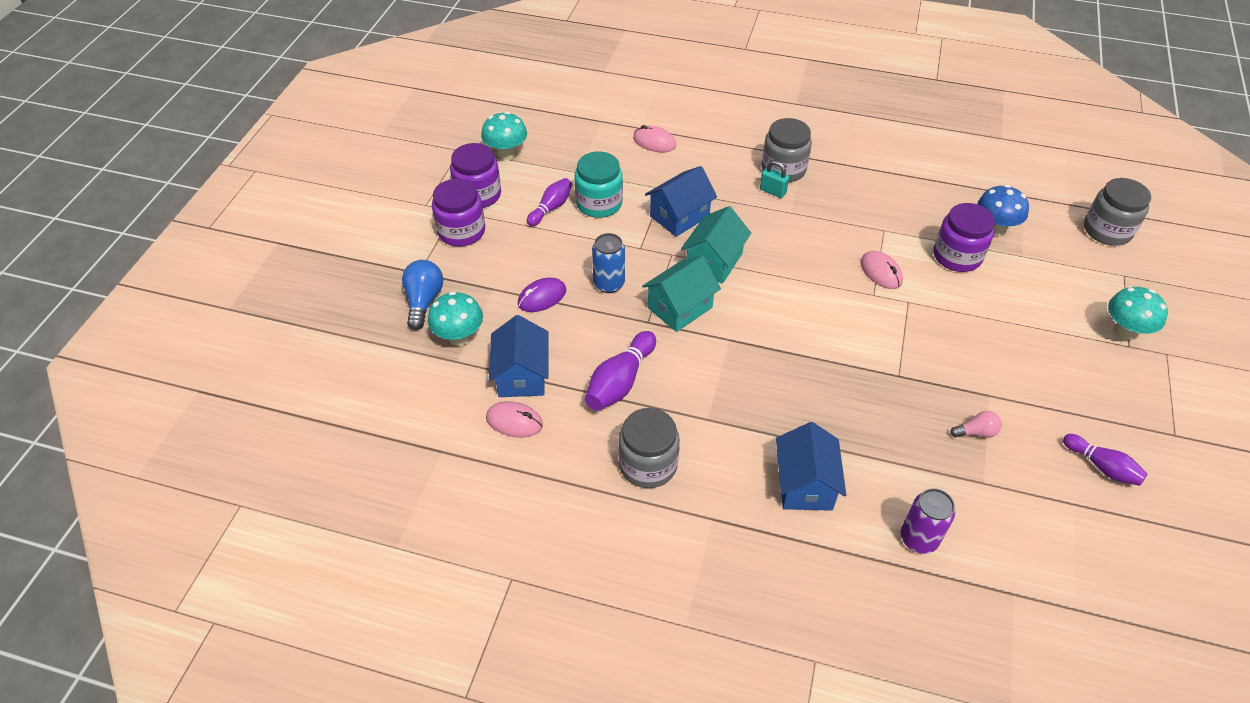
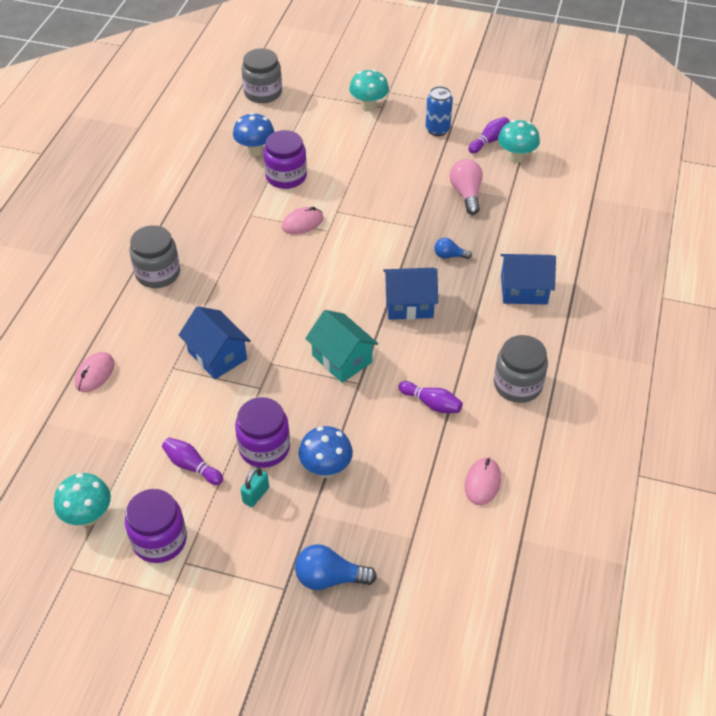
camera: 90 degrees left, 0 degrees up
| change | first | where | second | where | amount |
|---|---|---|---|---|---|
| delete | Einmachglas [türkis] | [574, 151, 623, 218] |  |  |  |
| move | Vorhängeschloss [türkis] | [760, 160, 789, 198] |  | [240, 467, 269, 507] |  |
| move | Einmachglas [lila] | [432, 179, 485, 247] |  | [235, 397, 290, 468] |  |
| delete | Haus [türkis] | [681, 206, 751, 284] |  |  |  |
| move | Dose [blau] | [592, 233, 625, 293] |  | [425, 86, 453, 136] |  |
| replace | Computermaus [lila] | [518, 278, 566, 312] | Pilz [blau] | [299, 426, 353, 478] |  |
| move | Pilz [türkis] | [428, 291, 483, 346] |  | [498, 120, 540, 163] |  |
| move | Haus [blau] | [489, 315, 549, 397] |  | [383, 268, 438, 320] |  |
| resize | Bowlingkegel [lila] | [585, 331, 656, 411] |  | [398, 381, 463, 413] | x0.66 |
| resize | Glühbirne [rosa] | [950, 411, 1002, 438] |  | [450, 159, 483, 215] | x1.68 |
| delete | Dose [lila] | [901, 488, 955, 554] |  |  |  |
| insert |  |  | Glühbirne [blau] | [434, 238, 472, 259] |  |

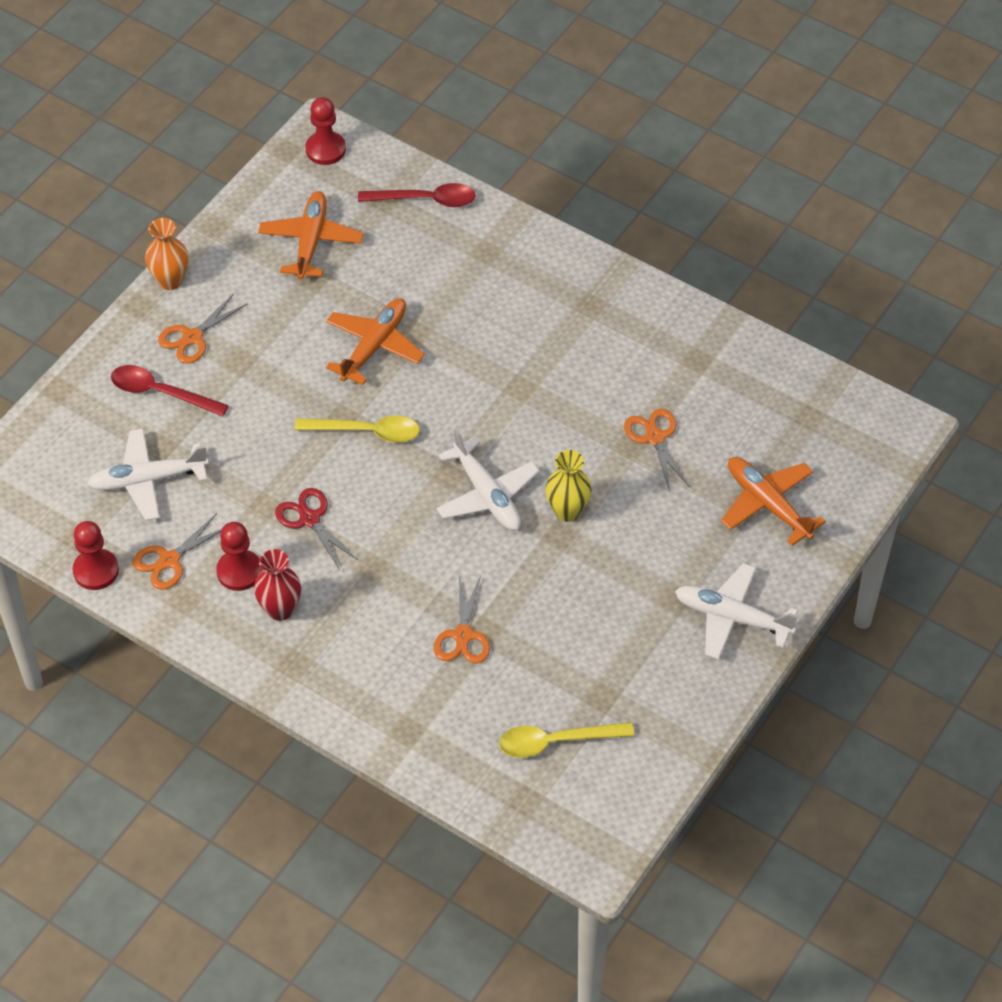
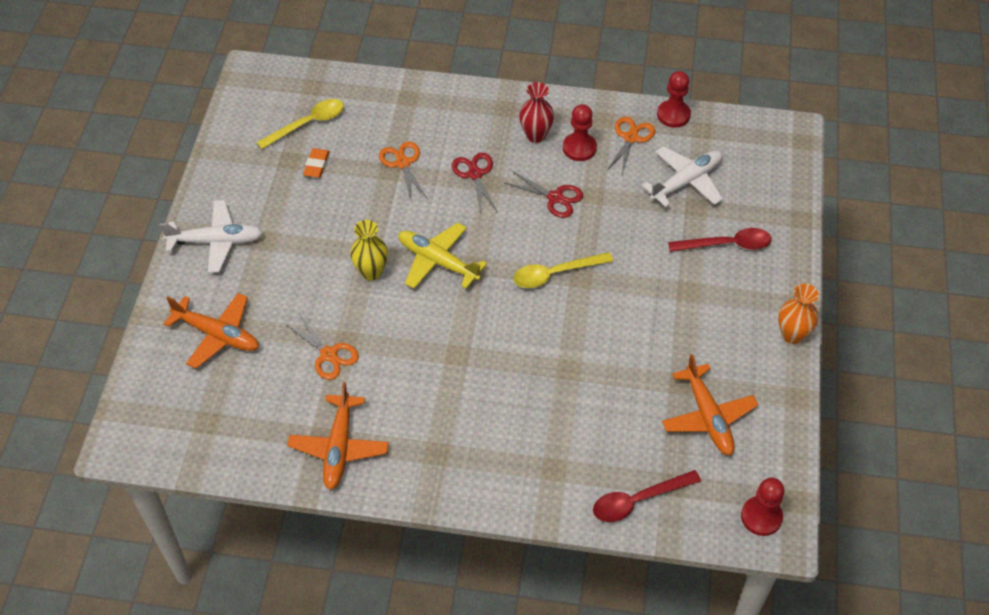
camera: 155 degrees right, 0 degrees up
| change | first | where | second | where | amount |
|---|---|---|---|---|---|
| delete | Schere [orange] | [158, 293, 248, 364] |  |  |  |
| move | Flugzeug [orange] | [326, 298, 425, 385] |  | [287, 382, 389, 490] |  |
| recolor | Flugzeug [weiß] | [436, 429, 540, 530] | Flugzeug [gelb] | [398, 223, 487, 289] |  |
| insert |  |  | Radiergummi [orange] | [303, 148, 330, 178] |  |
| insert |  |  | Schere [rot] | [452, 153, 498, 212] |  |

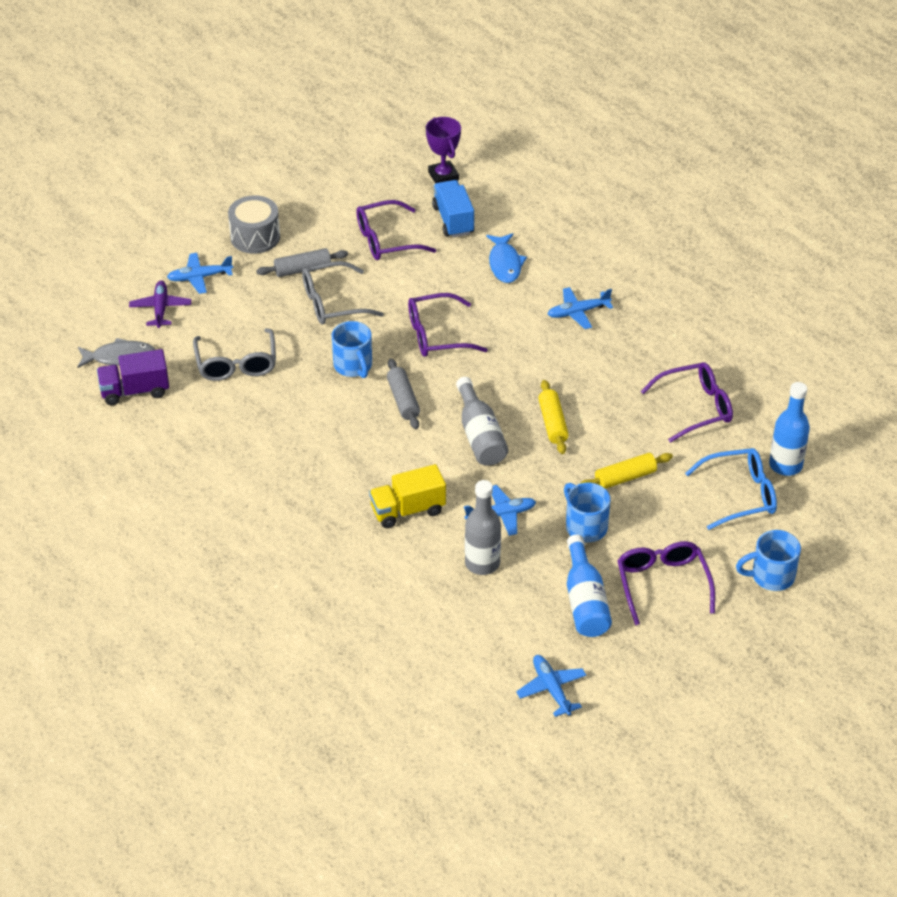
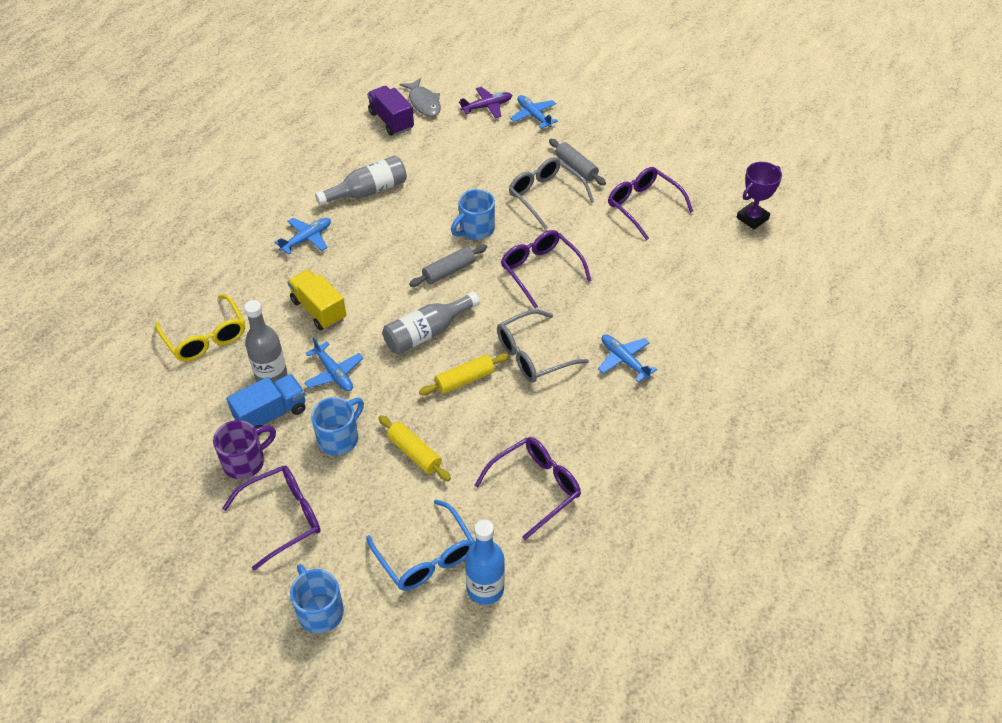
camera: 70 degrees right, 5 degrees up
| change | first | where | second | where | amount |
|---|---|---|---|---|---|
| move | Lastwagen [blau] | [432, 180, 475, 237] |  | [227, 374, 306, 436] |  |
| delete | Trommel [grau] | [228, 195, 280, 254] |  |  |  |
| delete | Fisch [blau] | [486, 233, 527, 283] |  |  |  |
| move | Brille [grau] | [193, 328, 276, 381] |  | [497, 309, 589, 383] |  |
| rotate | Brille [lila] | [641, 362, 733, 443] |  | [474, 437, 581, 540] | 90 degrees counterclockwise |
| replace | Flasche [blau] | [567, 534, 612, 637] | Tasse [lila] | [213, 420, 276, 479] |  |
| move | Flugzeug [blau] | [516, 655, 586, 717] |  | [275, 218, 331, 255] |  |
| insert |  |  | Flasche [grau] | [315, 156, 407, 206] |  |
| insert |  |  | Brille [gelb] | [155, 294, 245, 362] |  |

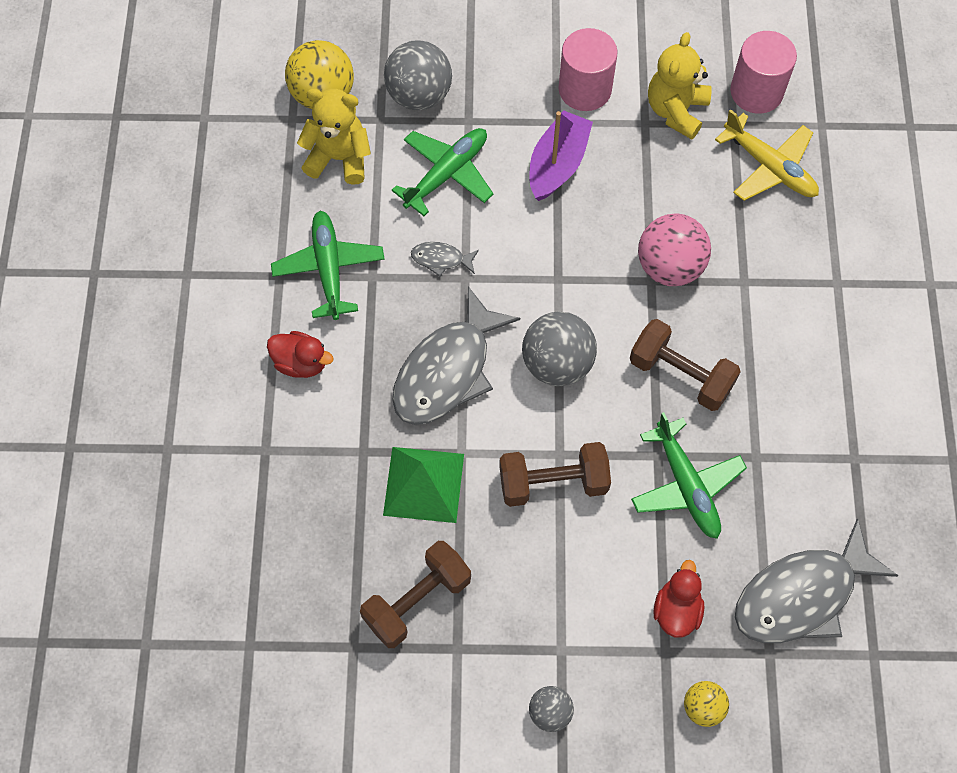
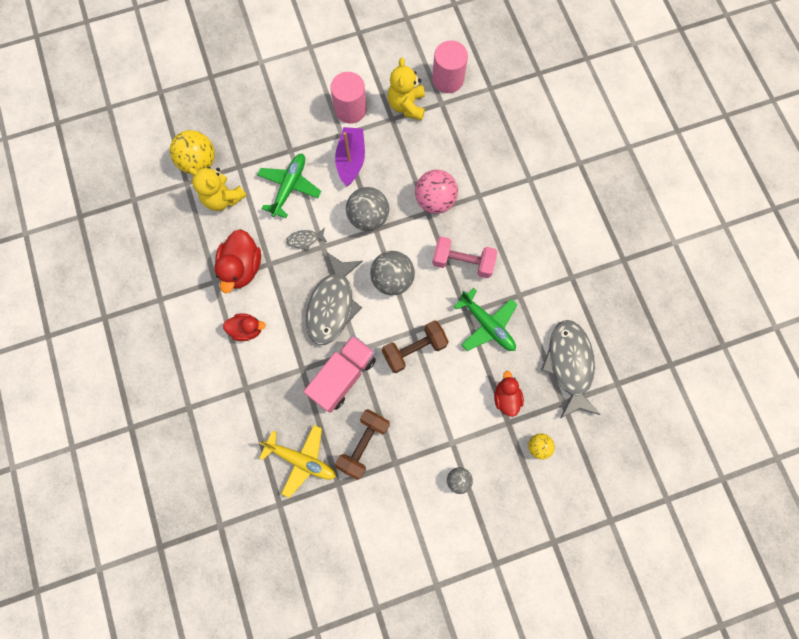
camera: 20 degrees left, 10 degrees up
| change | first | where | second | where | amount |
|---|---|---|---|---|---|
| move | Ball [grau] | [384, 40, 452, 110] |  | [346, 187, 389, 231] |  |
| rotate | Teddybär [gelb] | [297, 89, 371, 185] |  | [188, 167, 247, 211] | 135 degrees counterclockwise |
| move | Flugzeug [gelb] | [715, 109, 819, 201] |  | [259, 425, 336, 498] |  |
| replace | Flugzeug [grün] | [271, 211, 385, 320] | Ente [rot] | [214, 229, 261, 293] |  |
| recolor | Hantel [braun] | [630, 319, 741, 411] | Hantel [rosa] | [432, 236, 497, 278] |  |
| replace | Pyramide [grün] | [383, 447, 464, 523] | Lastwagen [rosa] | [304, 335, 376, 413] |  |
| rotate | Fisch [grau] | [735, 519, 899, 643] |  | [541, 320, 601, 418] | 135 degrees clockwise |

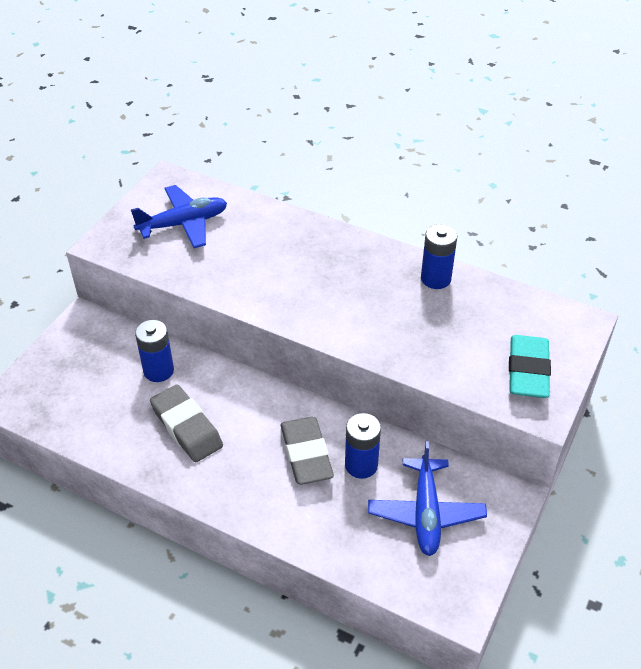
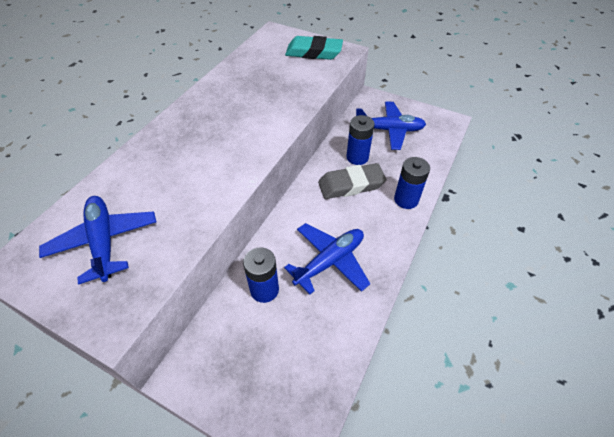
camera: 90 degrees left, 5 degrees up
| change | first | where | second | where | amount |
|---|---|---|---|---|---|
| move | Batterie [blau] | [421, 224, 458, 289] |  | [394, 157, 430, 209] |  |
| replace | Radiergummi [grau] | [150, 384, 223, 463] | Flugzeug [blau] | [284, 223, 370, 295] |  |

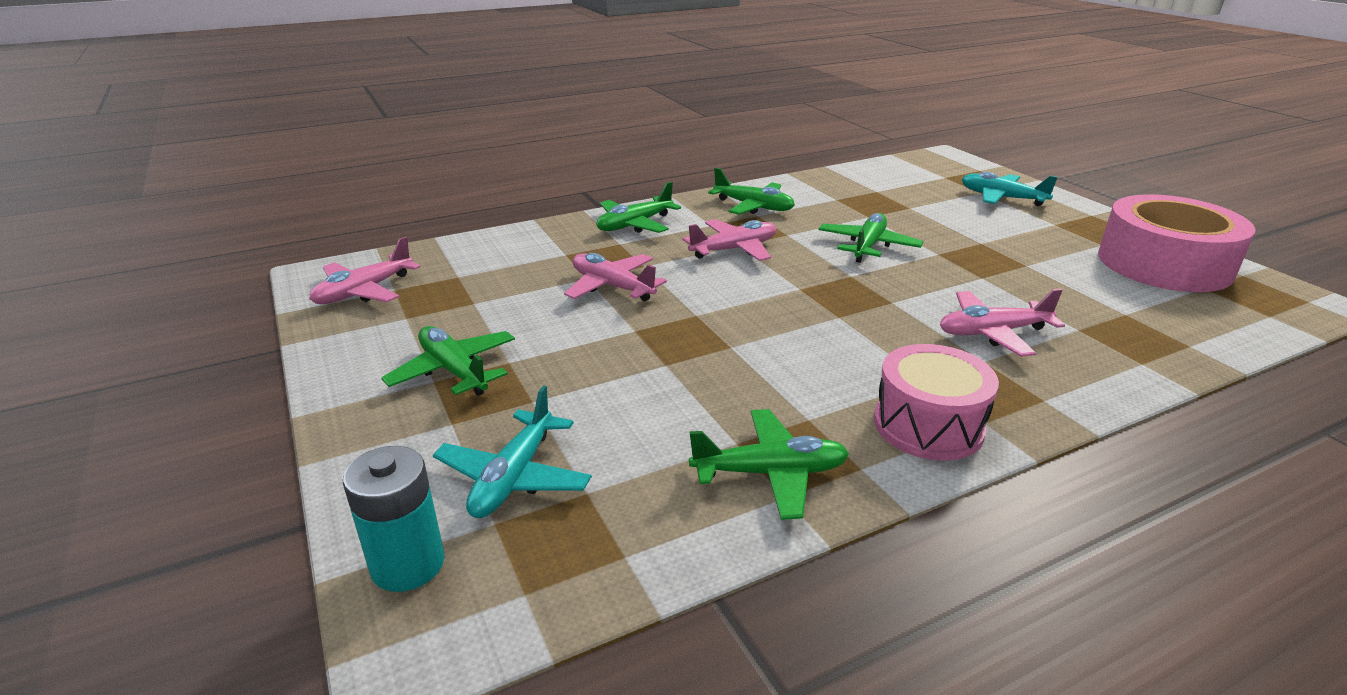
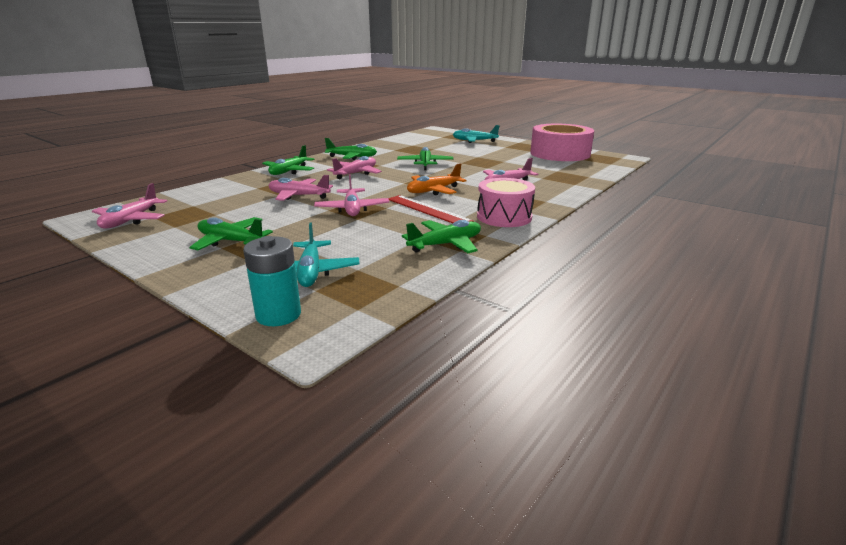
camera: 25 degrees left, 5 degrees down
| change | first | where | second | where | amount |
|---|---|---|---|---|---|
| insert |  |  | Flugzeug [orange] | [407, 163, 467, 195] |  |
| insert |  |  | Flugzeug [rosa] | [314, 174, 389, 216] |  |
| insert |  |  | Lineal [rot] | [388, 195, 474, 223] |  |

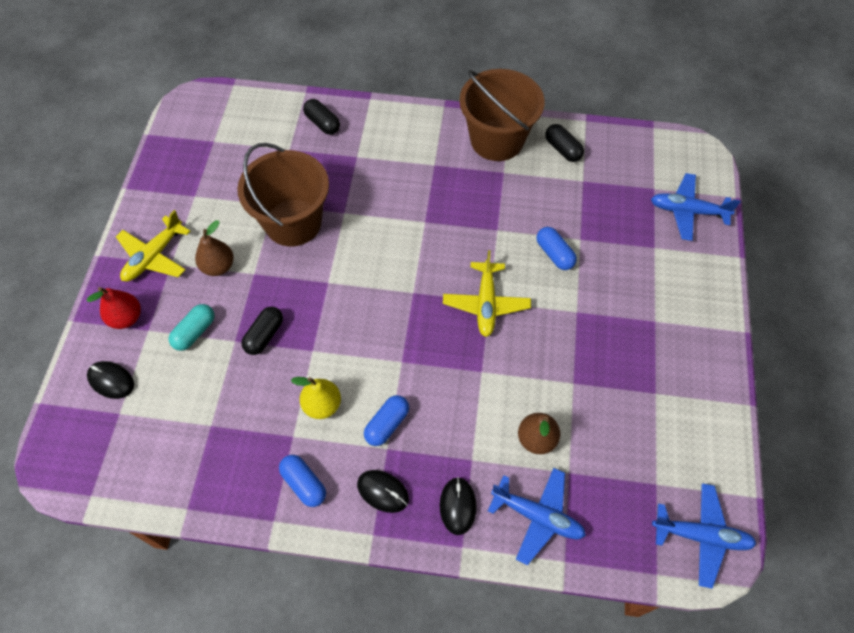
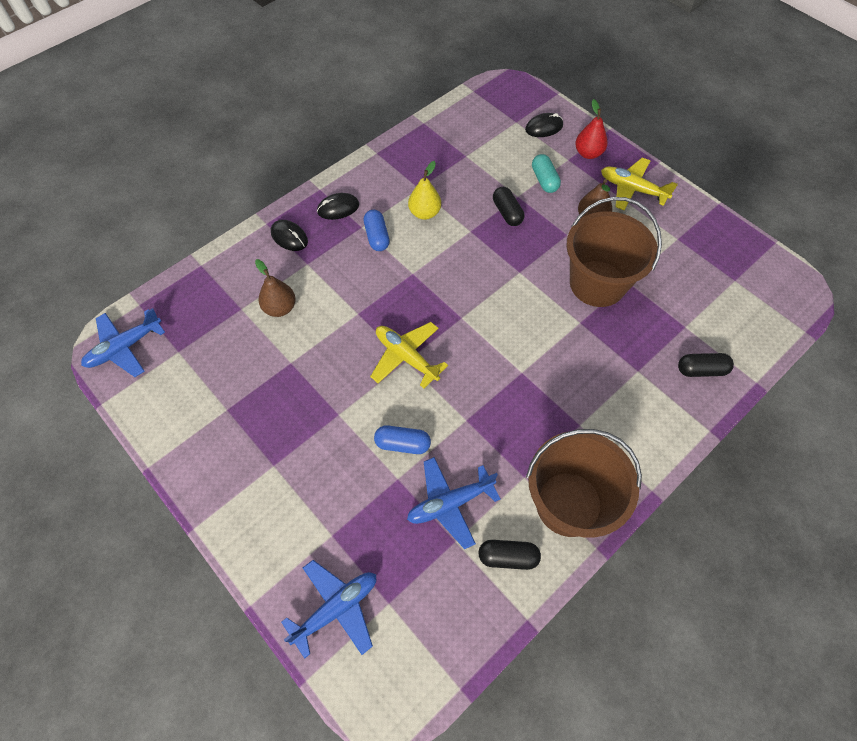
camera: 130 degrees right, 0 degrees up
| change | first | where | second | where | amount |
|---|---|---|---|---|---|
| rotate | Flugzeug [gelb] | [116, 210, 191, 282] |  | [601, 158, 678, 210] | 45 degrees counterclockwise |
| delete | Kapsel [blau] | [279, 455, 326, 507] |  |  |  |
| move | Flugzeug [blau] | [488, 468, 586, 565] |  | [407, 457, 500, 549] |  |

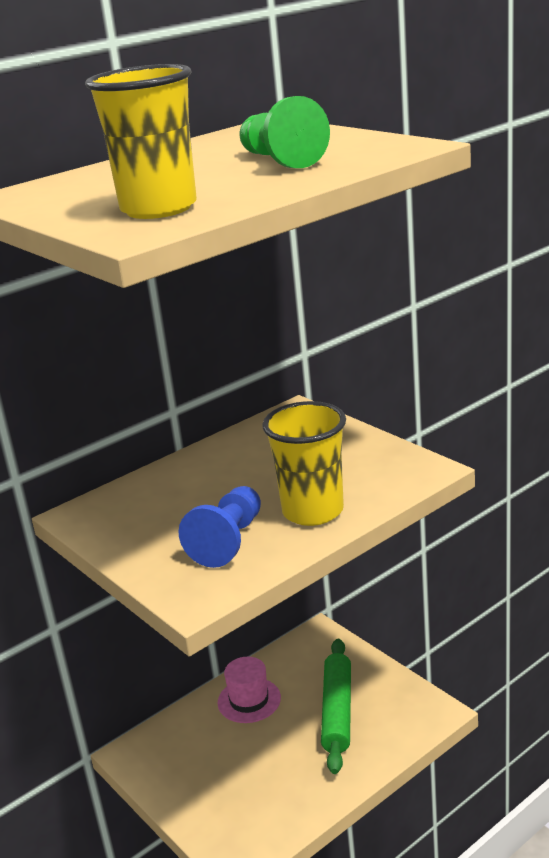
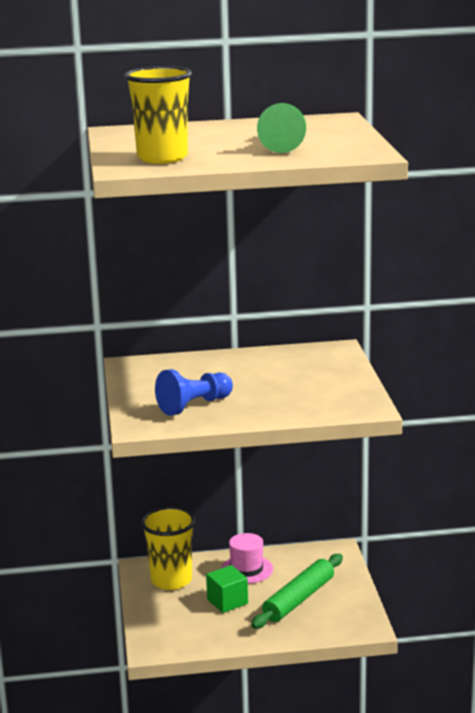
camera: 30 degrees right, 5 degrees down
| change | first | where | second | where | amount |
|---|---|---|---|---|---|
| move | Becher [gelb] | [262, 401, 346, 526] |  | [141, 507, 196, 590] |  |
| insert |  |  | Kubus [grün] | [206, 565, 248, 613] |  |

